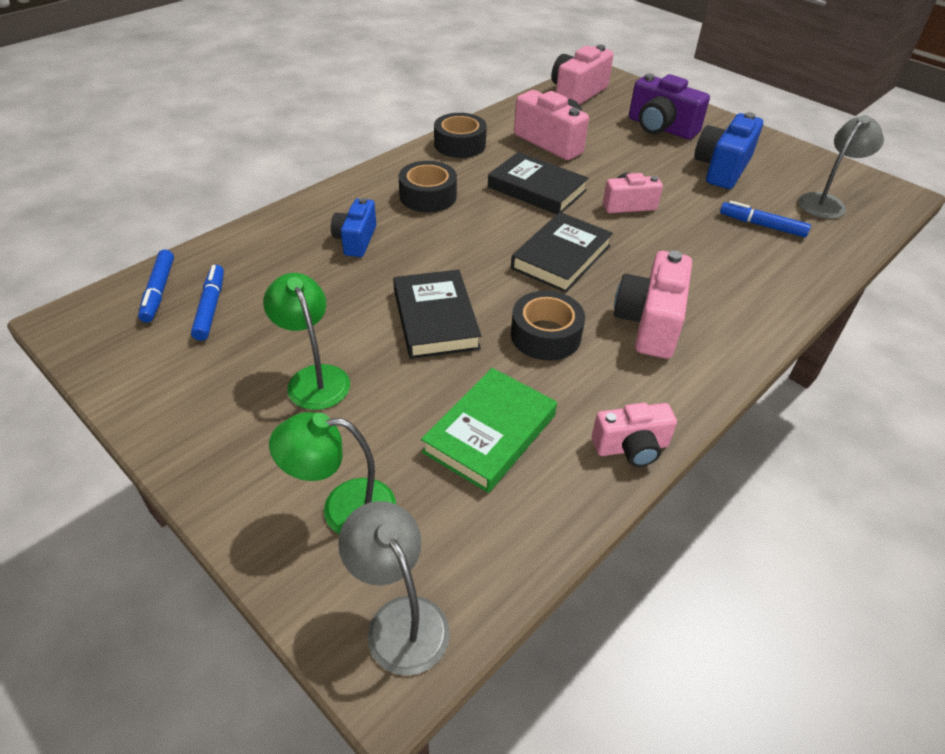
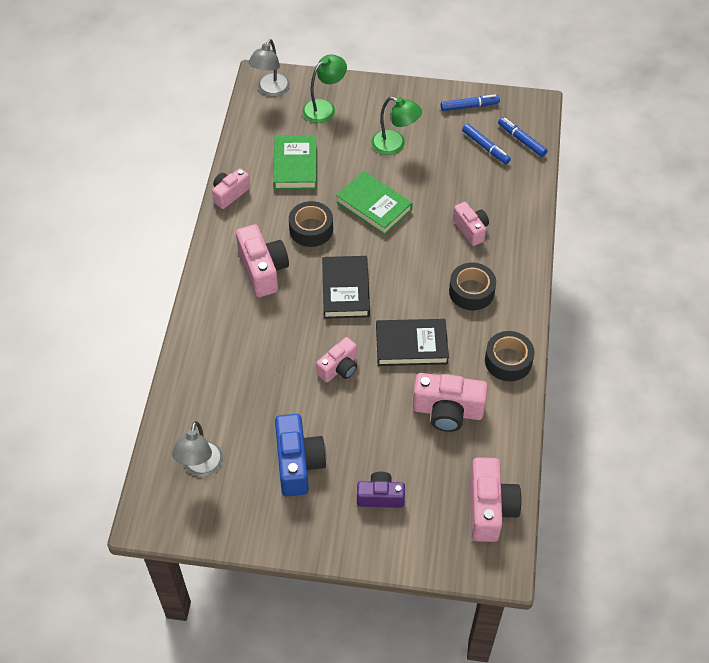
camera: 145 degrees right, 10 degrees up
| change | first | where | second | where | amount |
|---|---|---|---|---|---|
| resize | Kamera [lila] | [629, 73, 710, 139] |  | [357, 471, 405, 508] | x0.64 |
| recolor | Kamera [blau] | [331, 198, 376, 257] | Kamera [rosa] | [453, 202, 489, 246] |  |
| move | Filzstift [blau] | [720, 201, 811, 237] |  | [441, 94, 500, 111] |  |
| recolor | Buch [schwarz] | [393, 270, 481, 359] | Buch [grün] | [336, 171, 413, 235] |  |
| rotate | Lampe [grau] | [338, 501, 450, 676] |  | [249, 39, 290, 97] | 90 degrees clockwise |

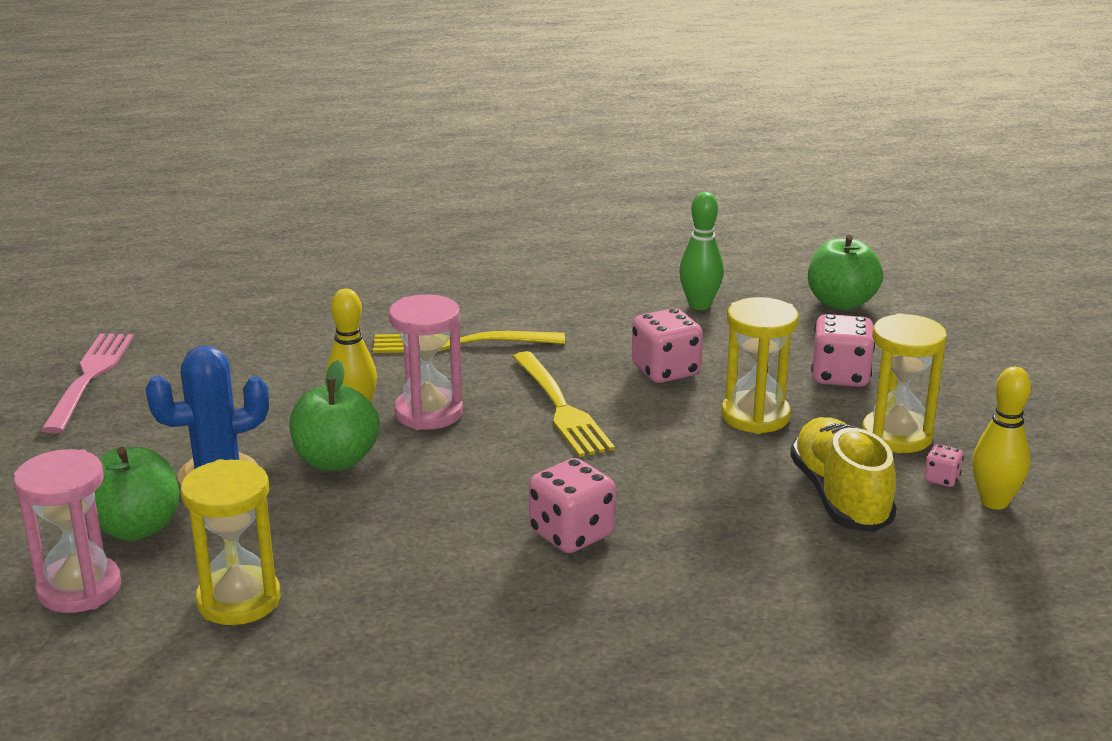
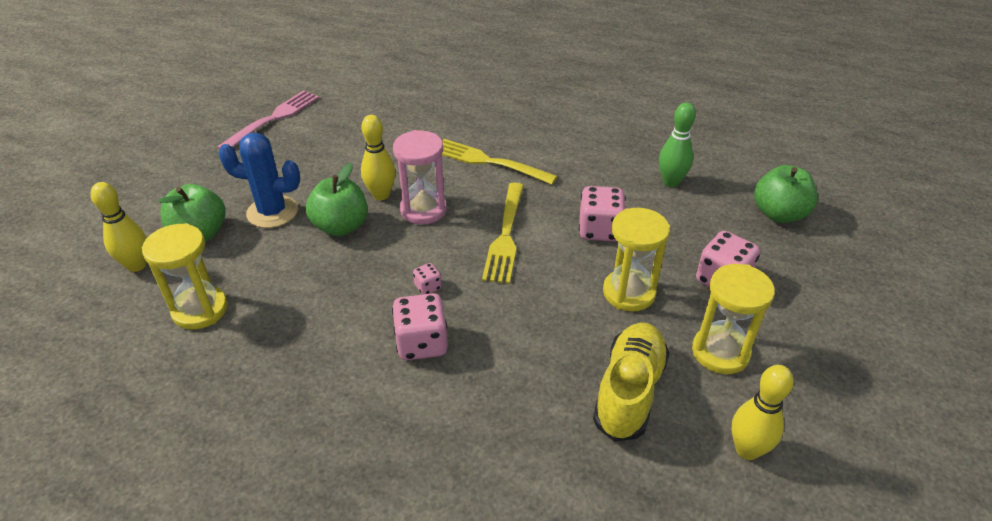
camera: 30 degrees right, 15 degrees up
| change | first | where | second | where | amount |
|---|---|---|---|---|---|
| move | Spielwürfel [rosa] | [924, 444, 964, 487] |  | [413, 263, 441, 295] |  |
| replace | Sanduhr [rosa] | [14, 449, 121, 613] | Bowlingkegel [gelb] | [91, 182, 147, 272] |  |

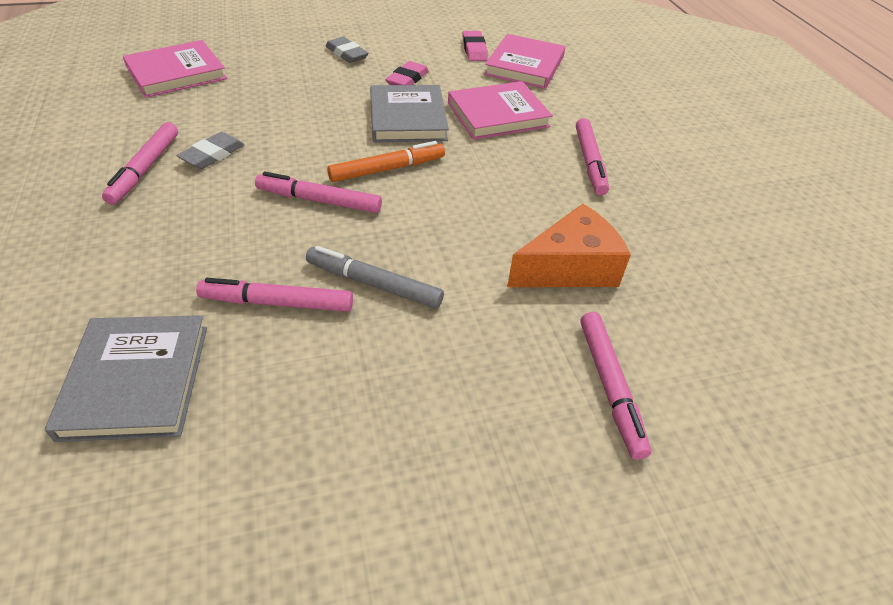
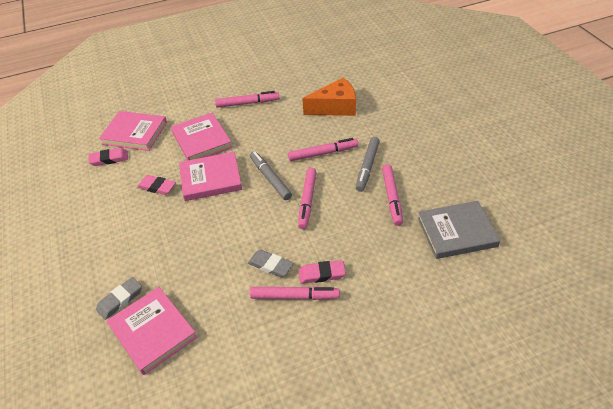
camera: 90 degrees left, 0 degrees up
| change | first | where | second | where | amount |
|---|---|---|---|---|---|
| move | Radiergummi [grau] | [325, 37, 368, 63] |  | [96, 277, 142, 320] |  |
| recolor | Buch [grau] | [370, 85, 449, 142] | Buch [rosa] | [179, 152, 242, 201] |  |
| recolor | Filzstift [orange] | [327, 141, 445, 182] | Filzstift [grau] | [250, 151, 292, 200] |  |
| rotate | Käse [orange] | [507, 204, 631, 287] |  | [302, 78, 356, 116] | 105 degrees clockwise |
| move | Filzstift [rosa] | [580, 312, 651, 460] |  | [288, 138, 358, 161] |  |
| insert |  |  | Radiergummi [rosa] | [299, 260, 346, 284] |  |

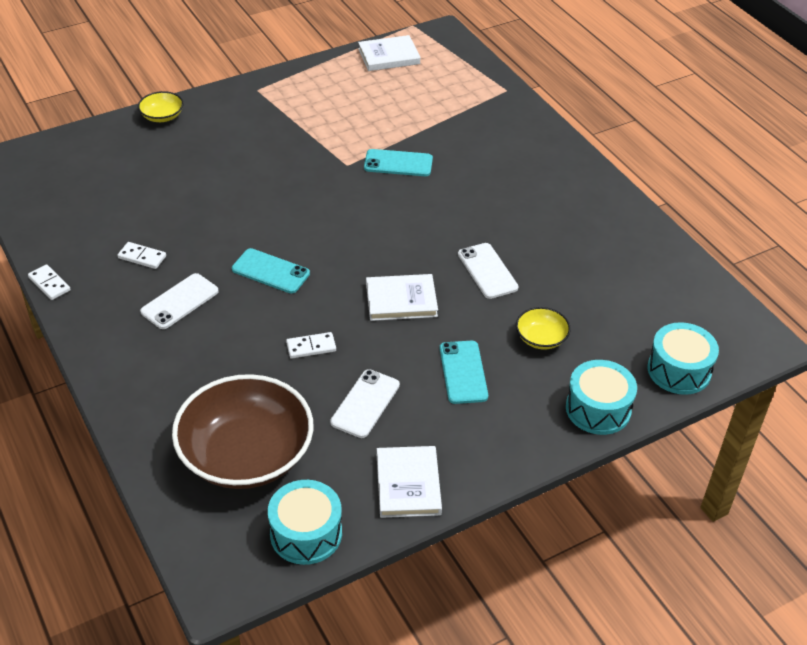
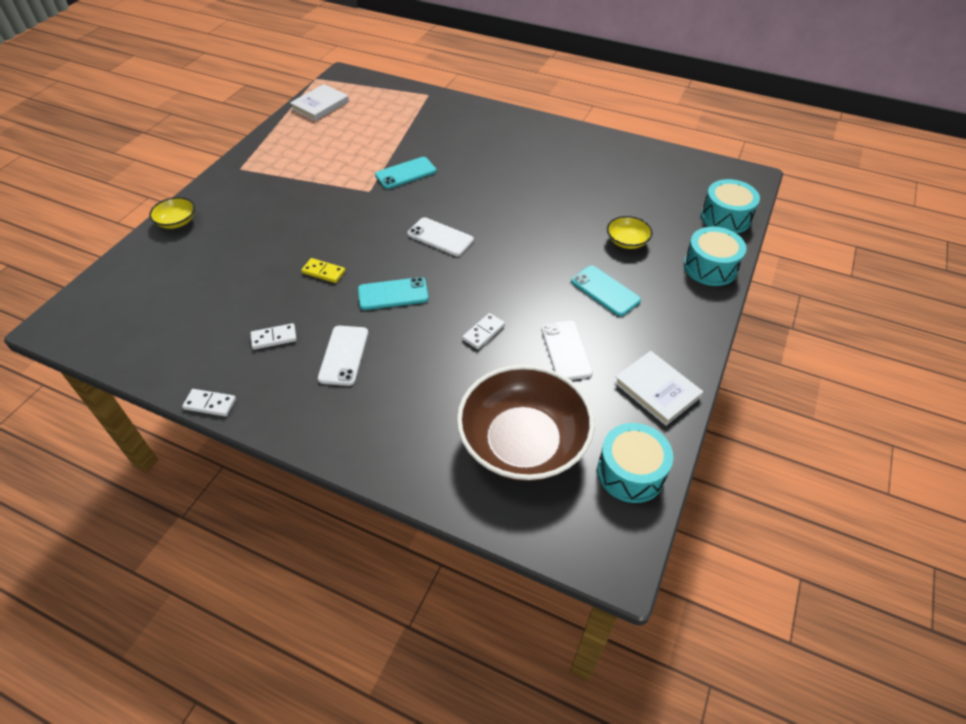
camera: 35 degrees left, 5 degrees up
| change | first | where | second | where | amount |
|---|---|---|---|---|---|
| move | Handy [weiß] | [458, 243, 519, 299] |  | [407, 217, 474, 256] |  |
| delete | Buch [weiß] | [366, 274, 438, 321] |  |  |  |
| insert |  |  | Dominostein [gelb] | [301, 258, 345, 283] |  |

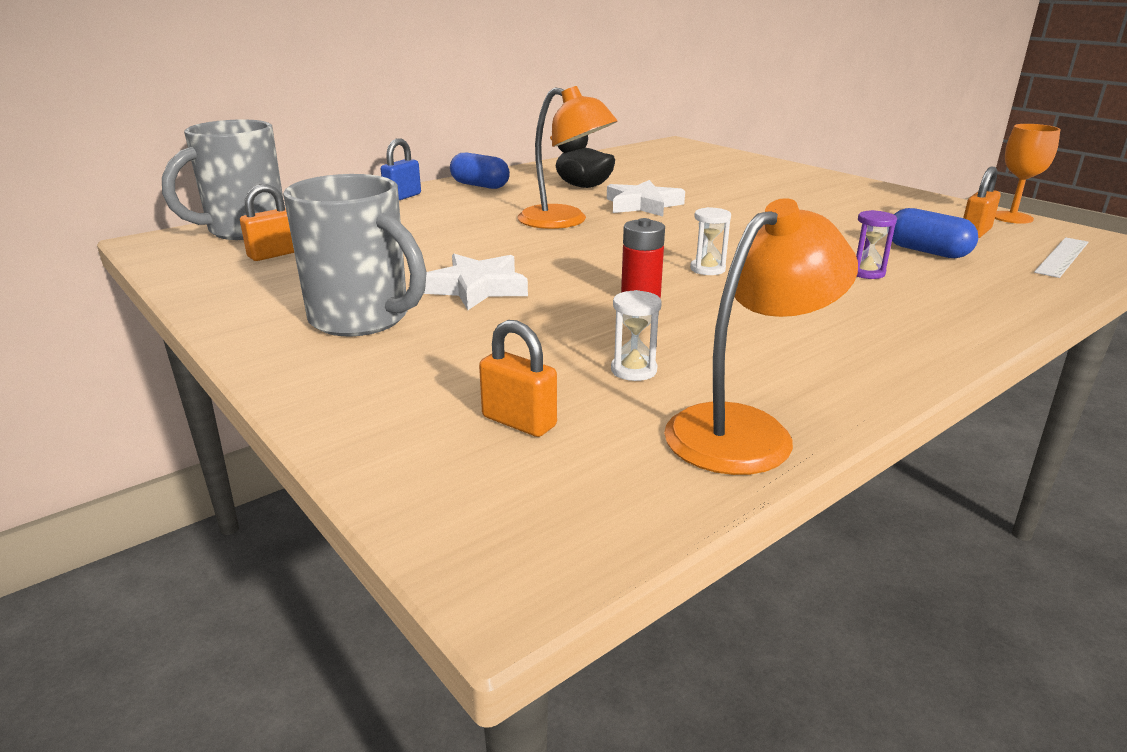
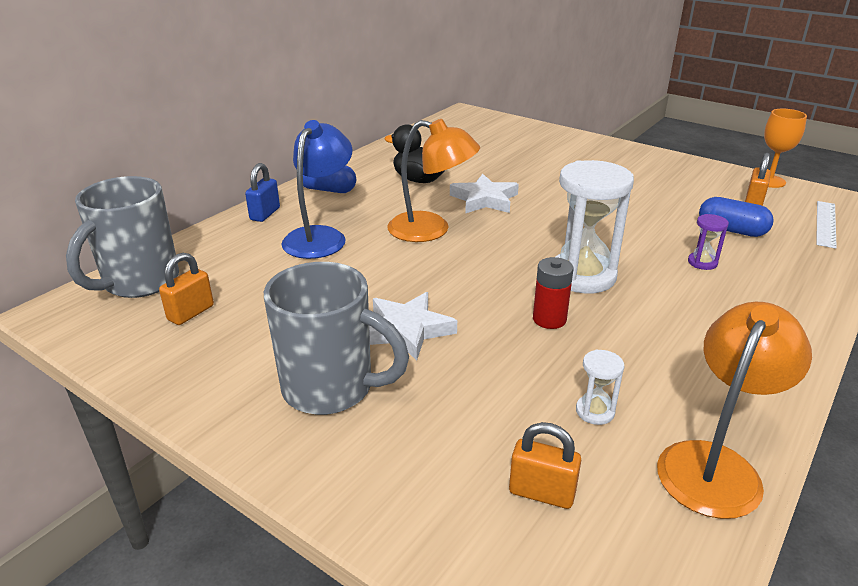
camera: 15 degrees left, 5 degrees up
| change | first | where | second | where | amount |
|---|---|---|---|---|---|
| resize | Sanduhr [weiß] | [690, 207, 731, 275] |  | [555, 160, 634, 293] | x2.25 |
| insert |  |  | Lampe [blau] | [281, 120, 352, 259] |  |

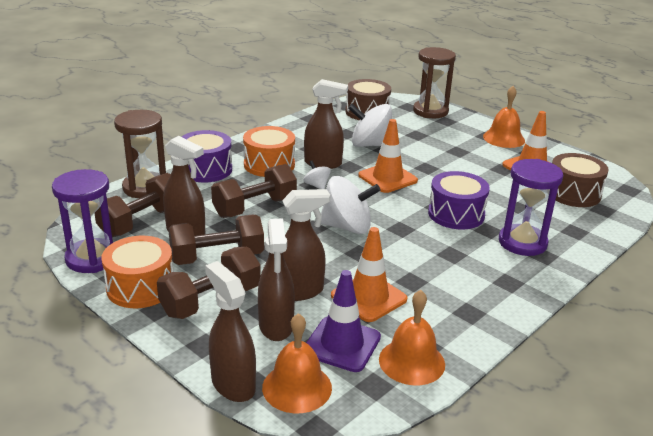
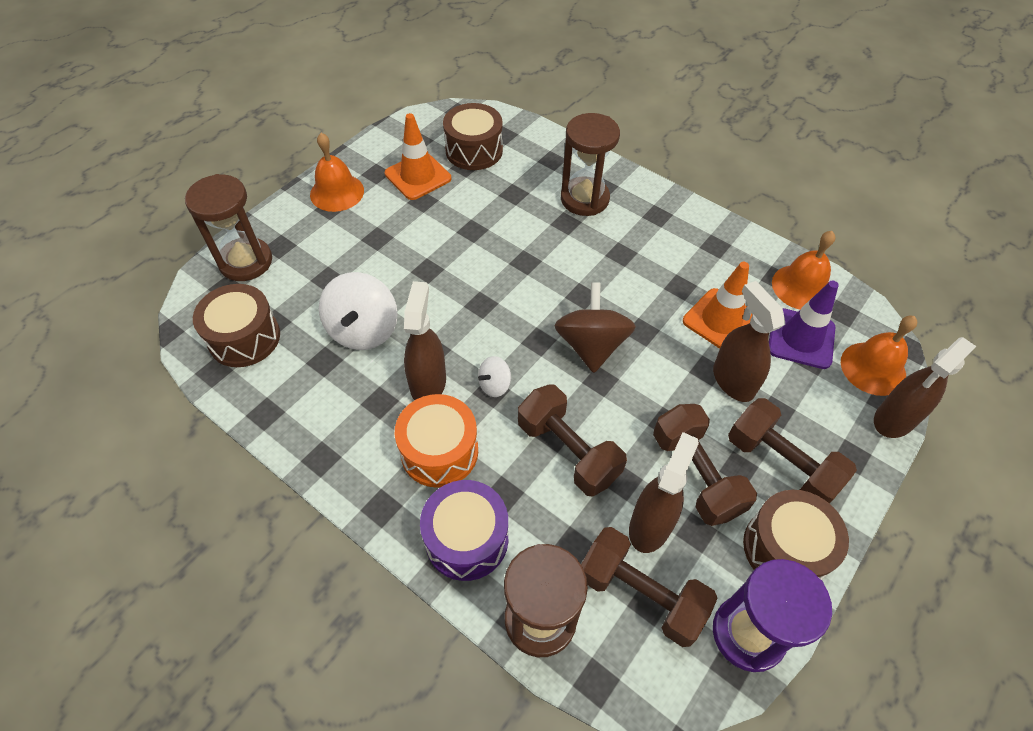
camera: 95 degrees left, 25 degrees up
| change | first | where | second | where | amount |
|---|---|---|---|---|---|
| delete | Leitkegel [orange] | [358, 119, 418, 193] |  |  |  |
| recolor | Sanduhr [lila] | [499, 159, 563, 256] | Sanduhr [braun] | [561, 113, 620, 216] |  |
| delete | Trommel [lila] | [428, 171, 490, 230] |  |  |  |
| recolor | Kreisel [weiß] | [321, 176, 380, 234] | Kreisel [braun] | [554, 283, 636, 373] |  |
| delete | Sprühflasche [braun] | [258, 219, 295, 341] |  |  |  |
| recolor | Trommel [orange] | [101, 236, 173, 308] | Trommel [braun] | [743, 490, 849, 580] |  |

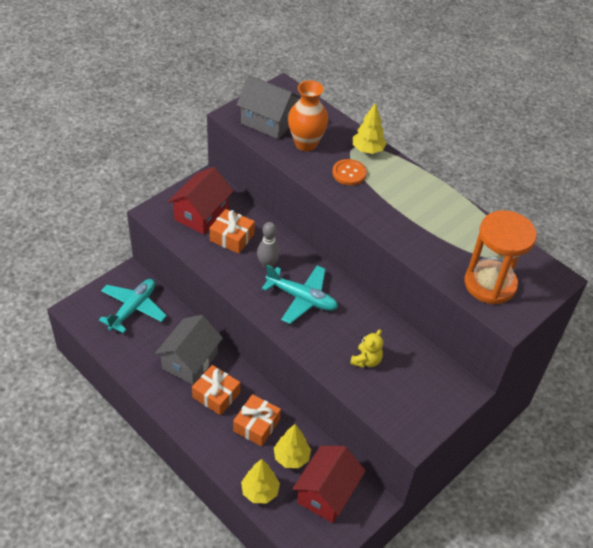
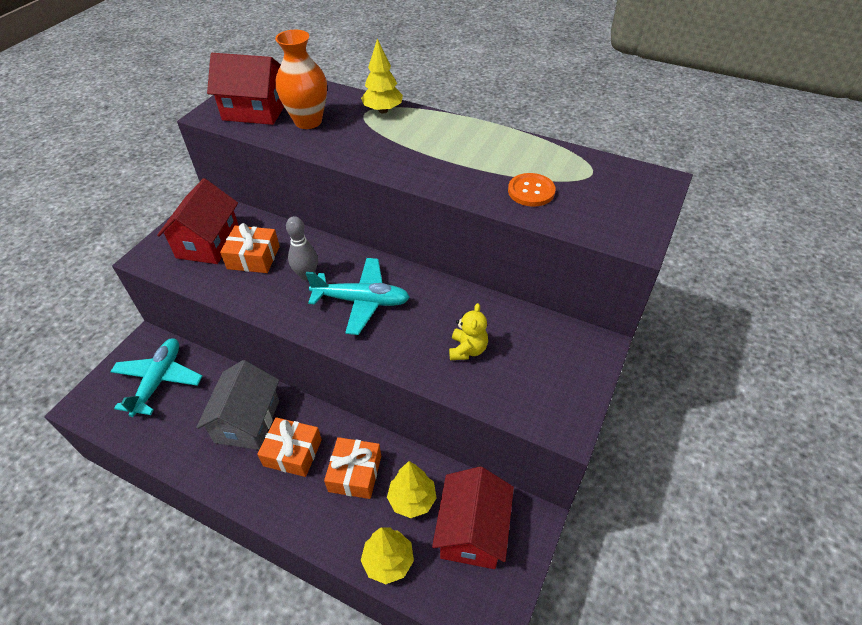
camera: 15 degrees left, 0 degrees up
| change | first | where | second | where | amount |
|---|---|---|---|---|---|
| recolor | Haus [grau] | [236, 75, 301, 139] | Haus [rot] | [207, 53, 284, 125] |  |
| move | Knopf [orange] | [332, 159, 367, 185] |  | [508, 173, 556, 207] |  |
| delete | Sanduhr [orange] | [464, 210, 537, 305] |  |  |  |

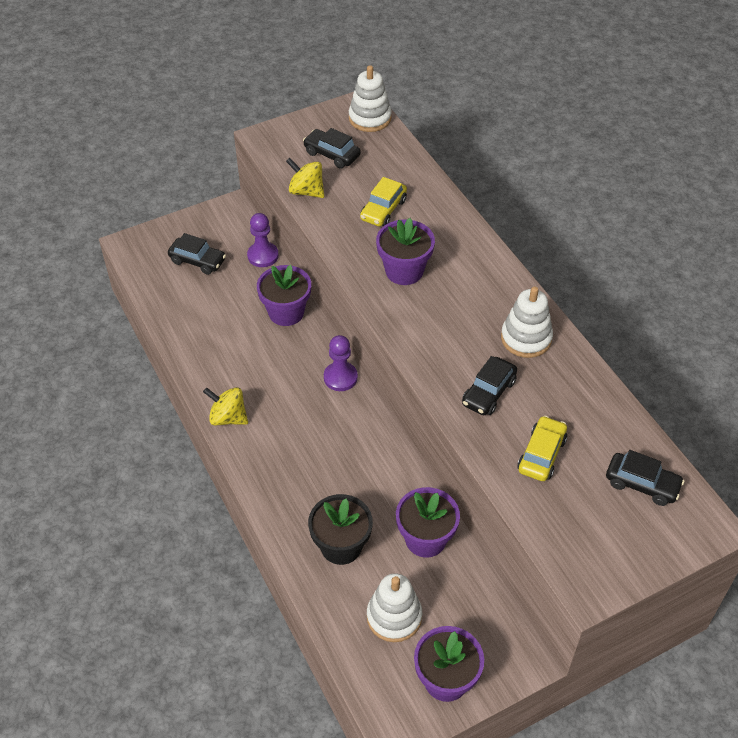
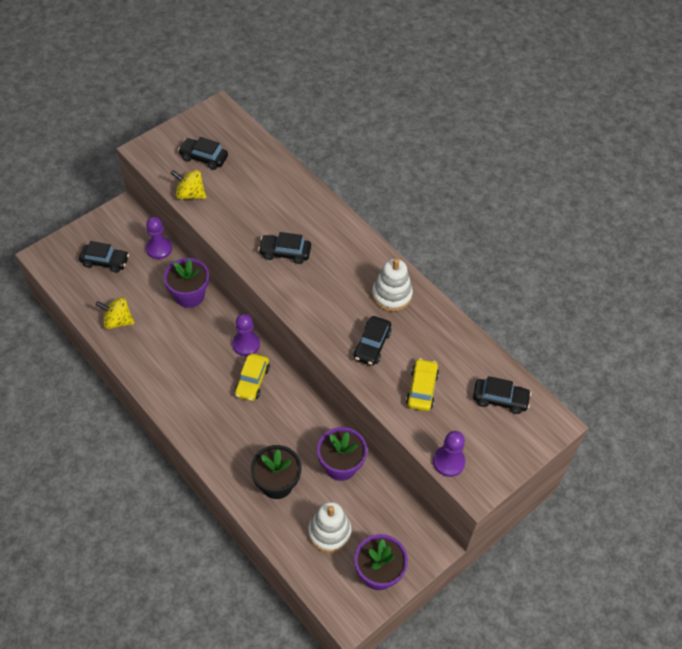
camera: 15 degrees left, 5 degrees up
| change | first | where | second | where | amount |
|---|---|---|---|---|---|
| delete | Stapelspielzeug [weiß] | [349, 65, 392, 132] |  |  |  |
| move | Auto [gelb] | [360, 177, 407, 227] |  | [234, 353, 270, 401] |  |
| replace | Blumentopf [lila] | [376, 218, 435, 285] | Auto [schwarz] | [258, 232, 311, 264] |  |
| move | Kreisel [gelb] | [203, 387, 248, 425] |  | [96, 297, 135, 329] |  |
| insert |  |  | Bauer [lila] | [433, 431, 465, 477] |  |

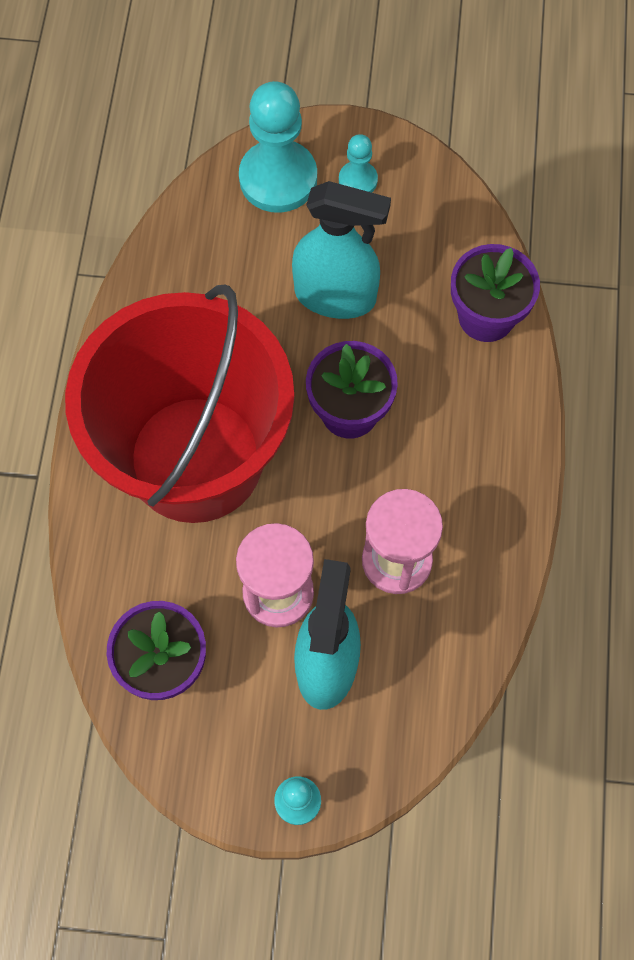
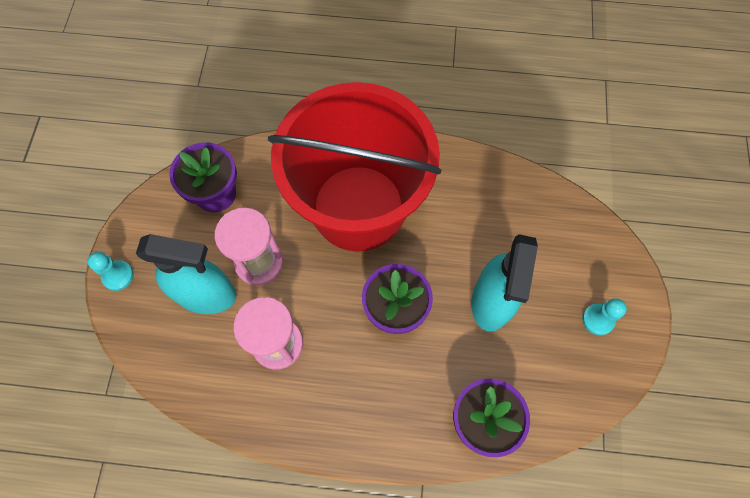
camera: 90 degrees right, 0 degrees up
| change | first | where | second | where | amount |
|---|---|---|---|---|---|
| delete | Bauer [türkis] | [239, 81, 317, 213] |  |  |  |

